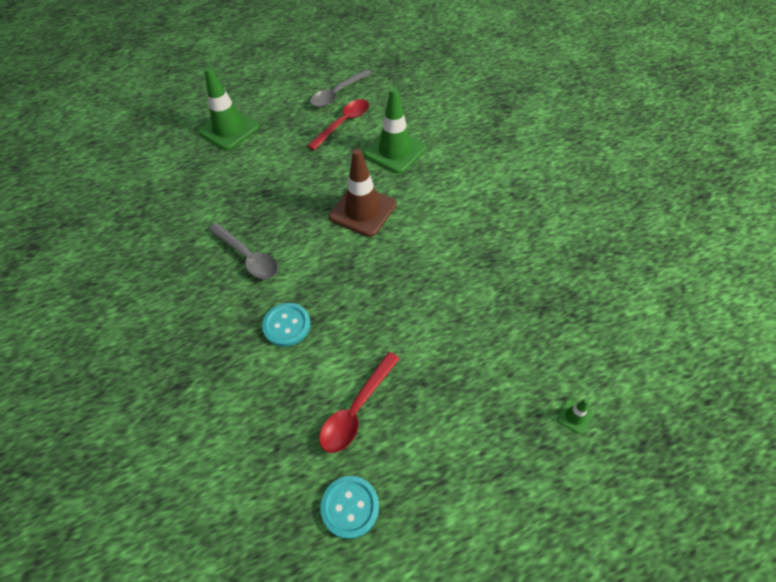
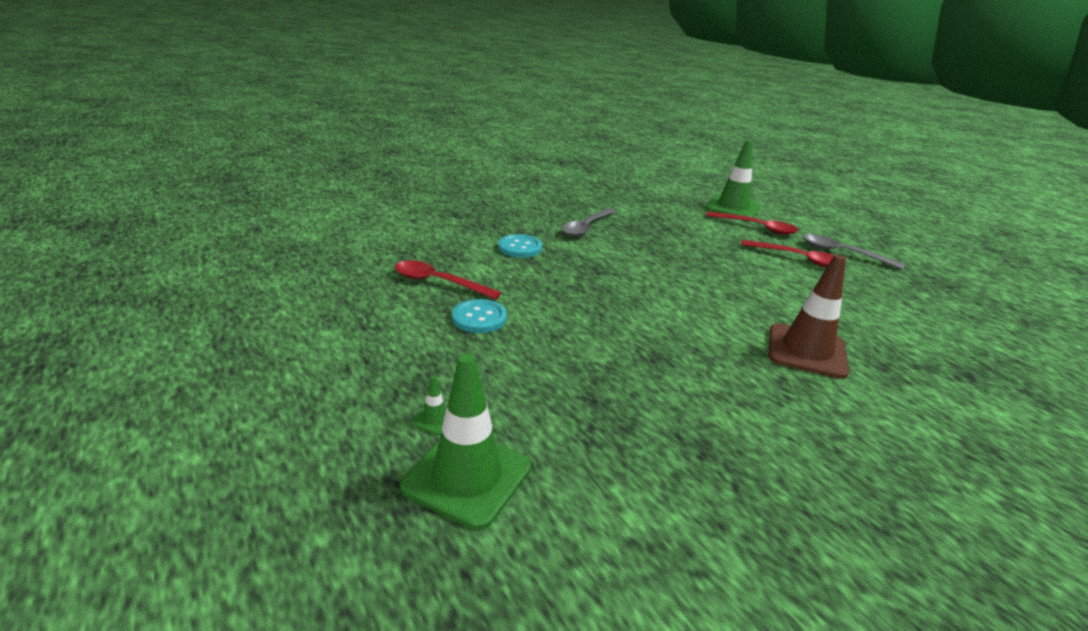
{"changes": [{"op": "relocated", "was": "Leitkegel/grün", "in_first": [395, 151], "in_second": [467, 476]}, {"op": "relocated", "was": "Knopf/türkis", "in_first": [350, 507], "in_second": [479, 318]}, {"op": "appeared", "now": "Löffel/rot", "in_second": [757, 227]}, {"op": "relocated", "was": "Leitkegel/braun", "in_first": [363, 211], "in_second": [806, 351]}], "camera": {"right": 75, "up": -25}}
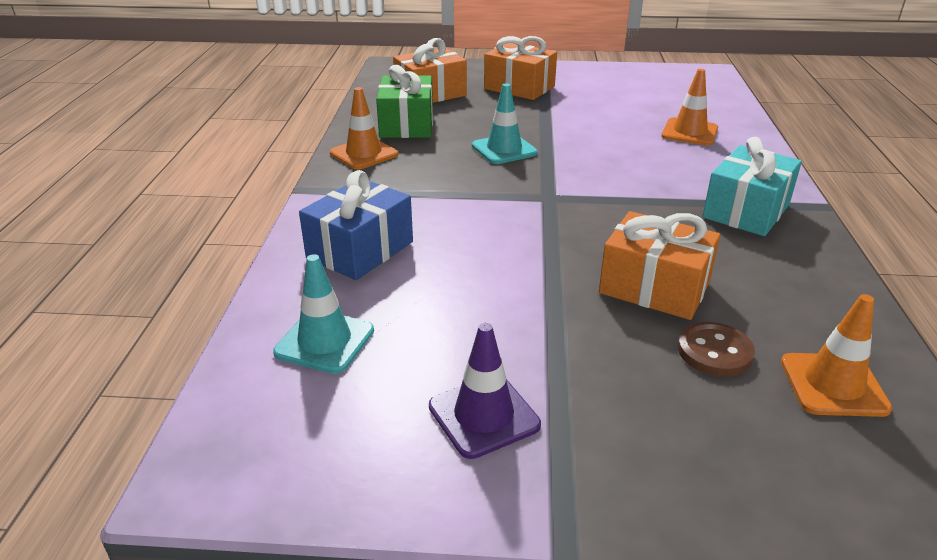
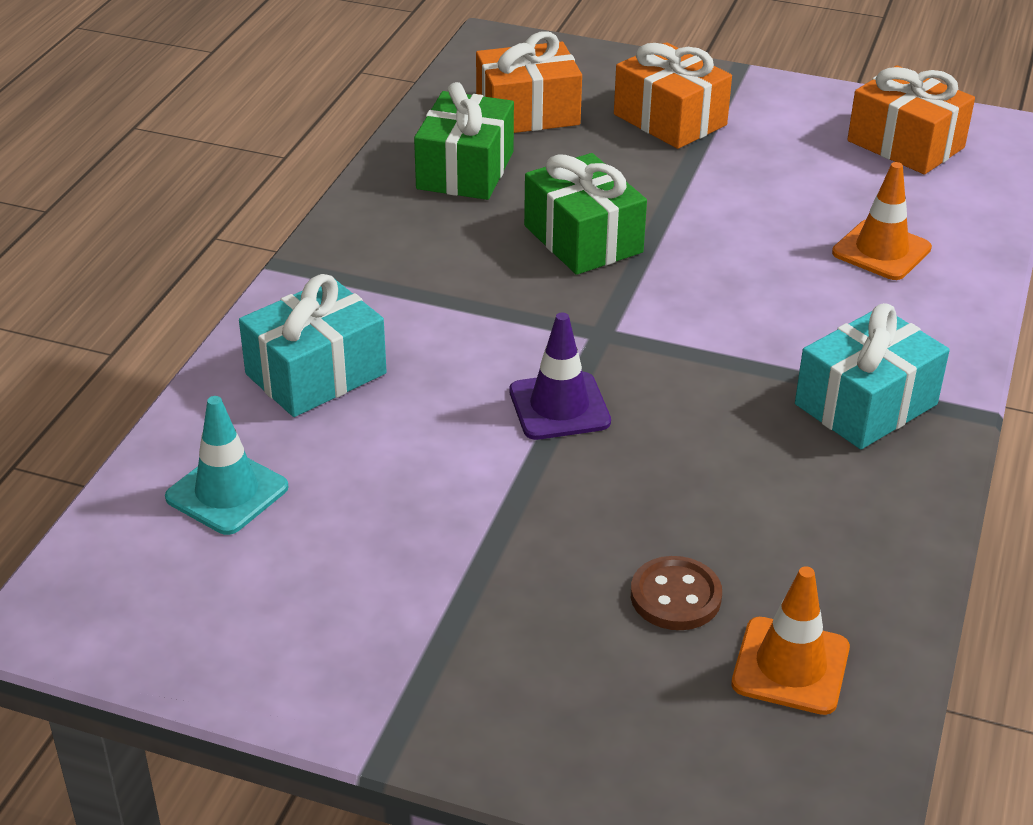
{"changes": [{"op": "colour", "was": "Geschenk/blau", "now": "Geschenk/türkis", "in_first": [360, 250], "in_second": [316, 374]}, {"op": "relocated", "was": "Leitkegel/lila", "in_first": [484, 416], "in_second": [559, 407]}, {"op": "exchanged", "was": "Leitkegel/türkis", "now": "Geschenk/grün", "in_first": [504, 149], "in_second": [583, 239]}, {"op": "relocated", "was": "Geschenk/orange", "in_first": [654, 287], "in_second": [905, 144]}, {"op": "missing", "was": "Leitkegel/orange", "in_first": [364, 154]}], "camera": {"right": 15, "up": 5}}
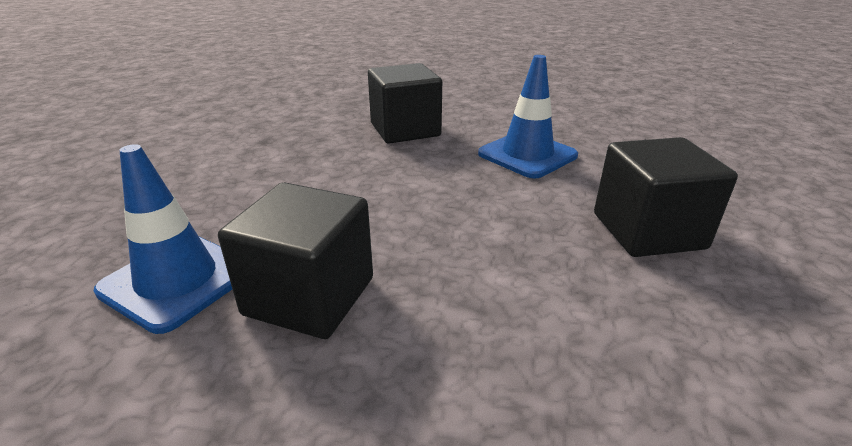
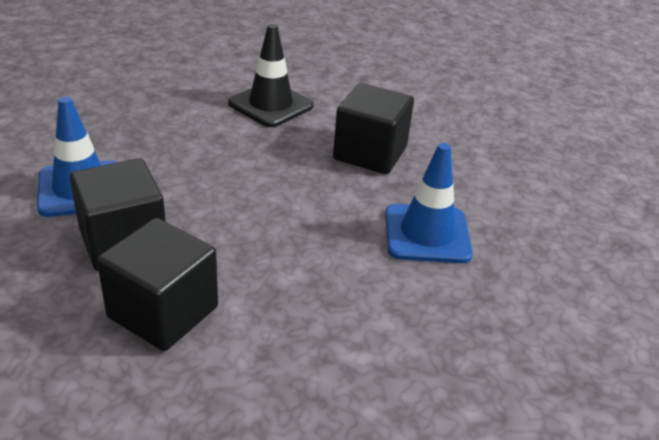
{"changes": [{"op": "relocated", "was": "Kubus/schwarz", "in_first": [648, 231], "in_second": [163, 312]}, {"op": "appeared", "now": "Leitkegel/schwarz", "in_second": [270, 105]}], "camera": {"right": 40, "up": 5}}
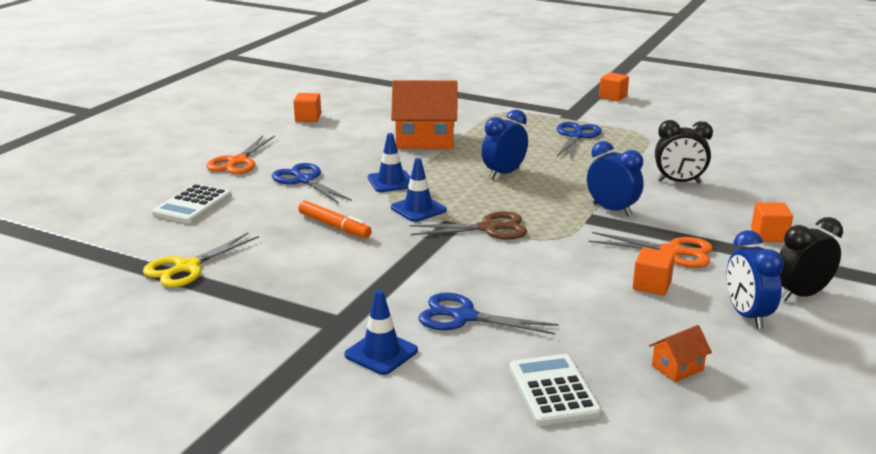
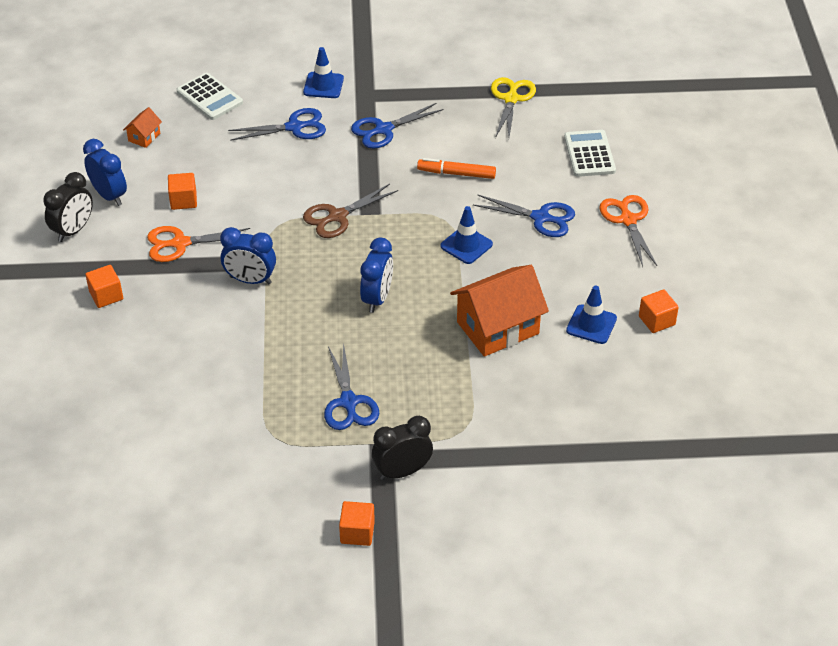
{"changes": [{"op": "appeared", "now": "Schere/blau", "in_second": [383, 130]}, {"op": "relocated", "was": "Wecker/schwarz", "in_first": [679, 182], "in_second": [402, 471]}, {"op": "relocated", "was": "Leitkegel/blau", "in_first": [418, 209], "in_second": [591, 324]}], "camera": {"right": 150, "up": 20}}
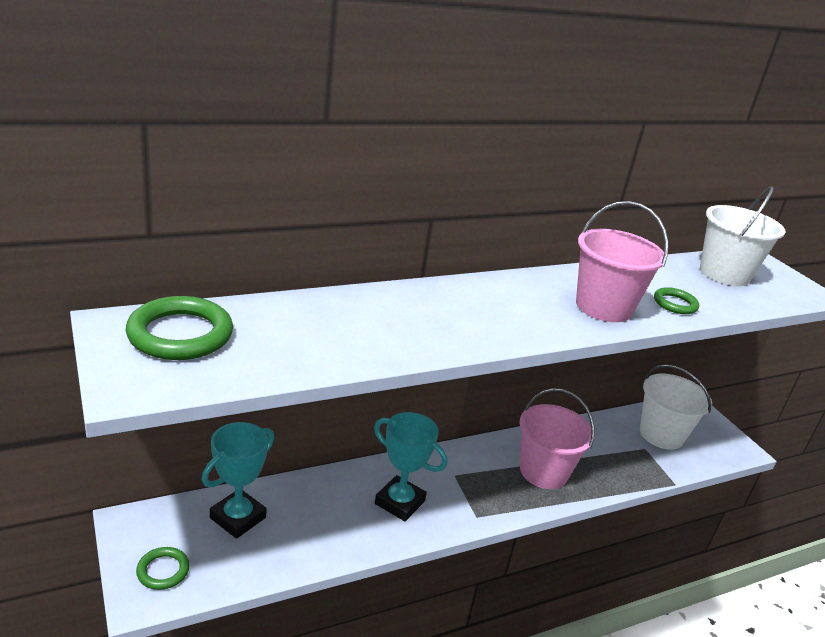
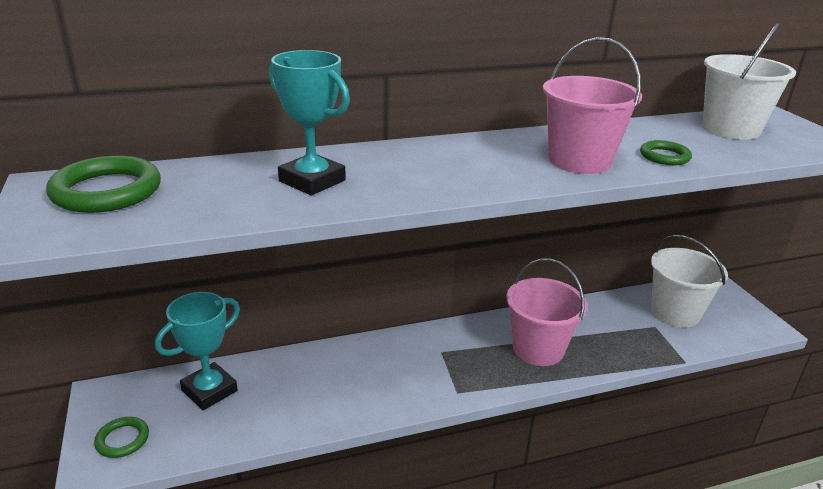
{"changes": [{"op": "relocated", "was": "Pokal/türkis", "in_first": [399, 502], "in_second": [312, 181]}], "camera": {"right": 10, "up": 0}}
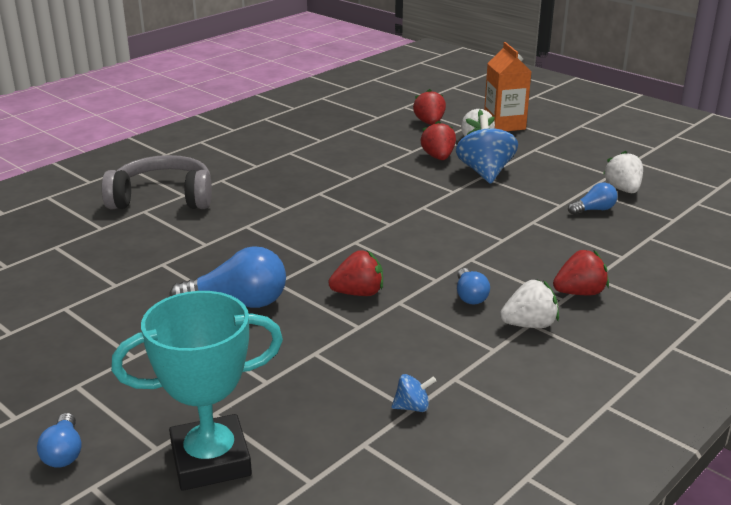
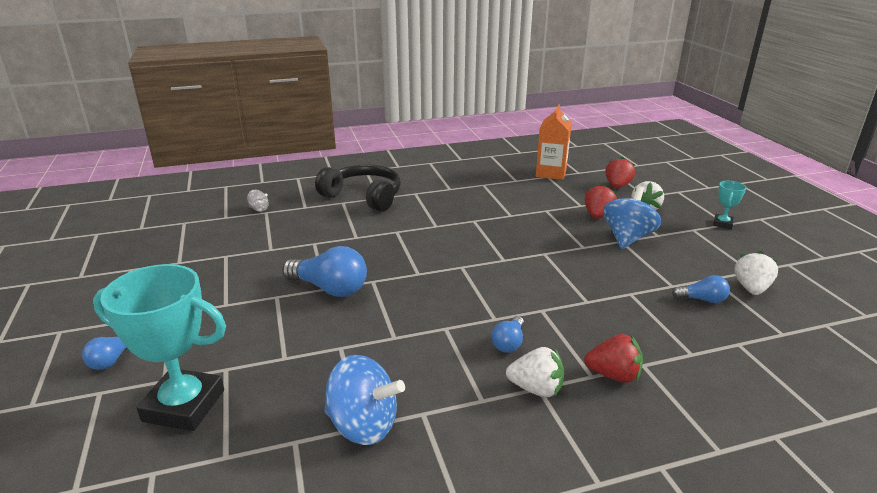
{"changes": [{"op": "appeared", "now": "Kreisel/grau", "in_second": [259, 209]}, {"op": "colour", "was": "Kopfhörer/grau", "now": "Kopfhörer/schwarz", "in_first": [163, 198], "in_second": [364, 196]}, {"op": "size", "was": "Kreisel/blau", "in_first": [412, 407], "in_second": [363, 425], "ratio": 2.17}, {"op": "relocated", "was": "Getränkekarton/orange", "in_first": [504, 125], "in_second": [551, 173]}, {"op": "appeared", "now": "Pokal/türkis", "in_second": [722, 224]}, {"op": "missing", "was": "Erdbeere/rot", "in_first": [358, 293]}], "camera": {"right": 30, "up": 0}}
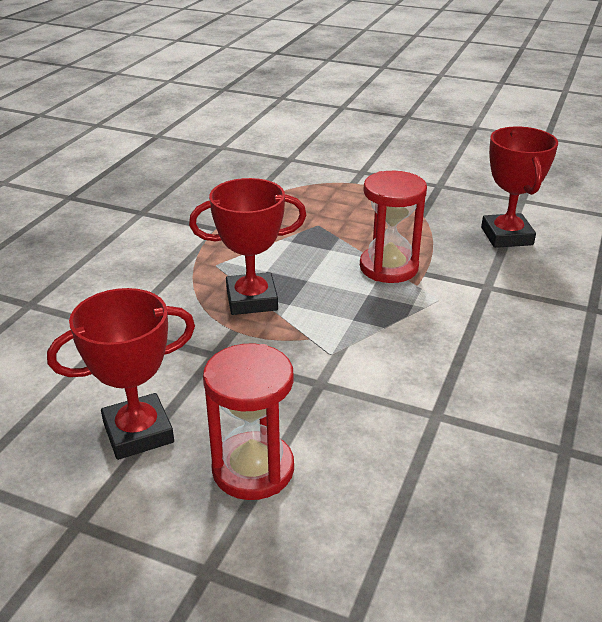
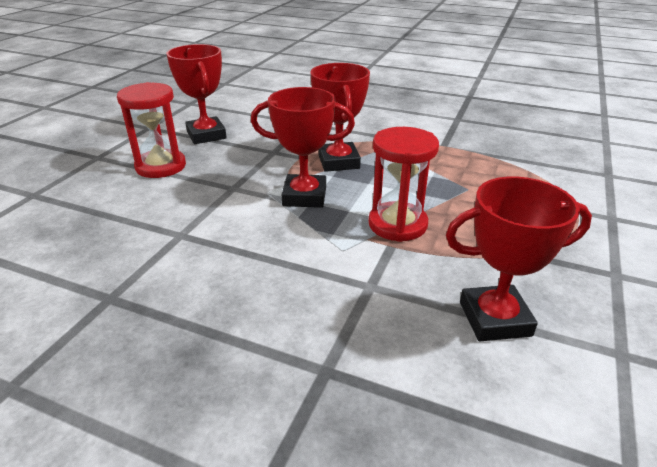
{"changes": [{"op": "appeared", "now": "Pokal/rot", "in_second": [304, 196]}], "camera": {"right": 90, "up": 0}}
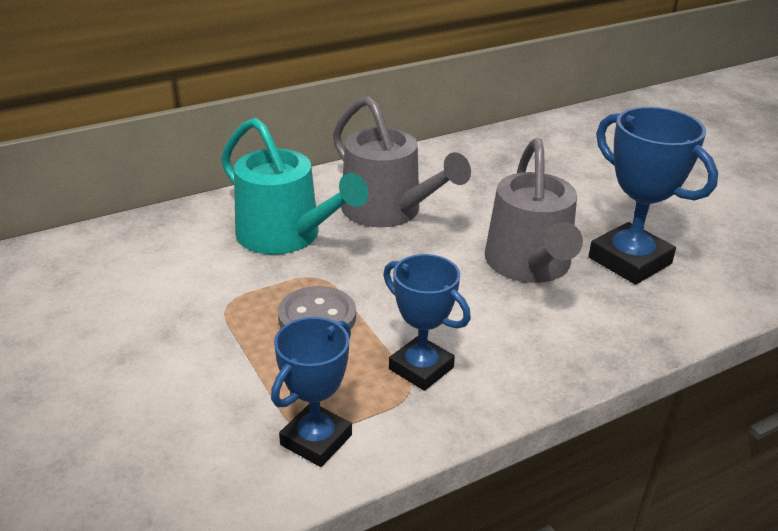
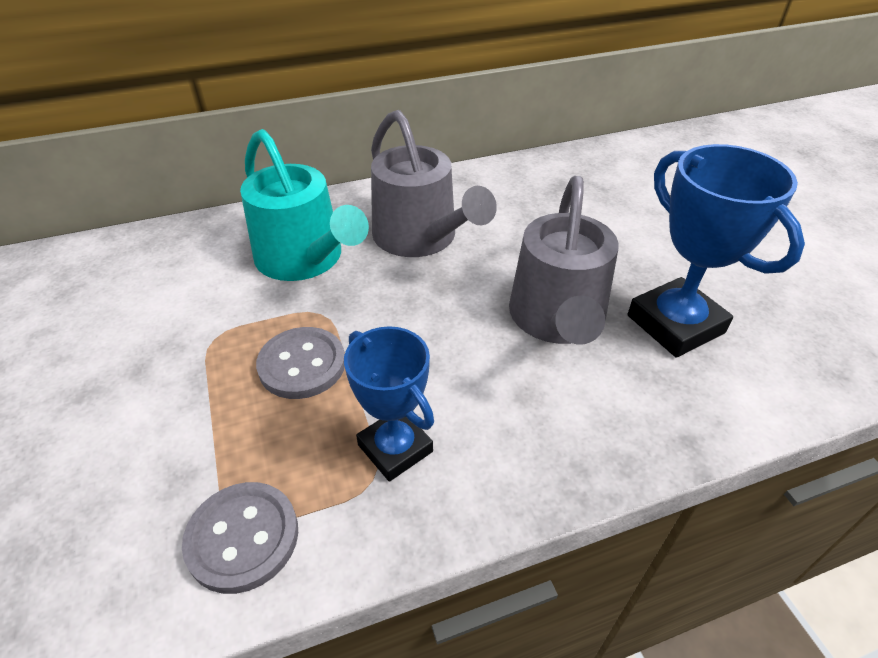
{"changes": [{"op": "exchanged", "was": "Pokal/blau", "now": "Knopf/grau", "in_first": [316, 440], "in_second": [243, 538]}], "camera": {"right": 10, "up": 10}}
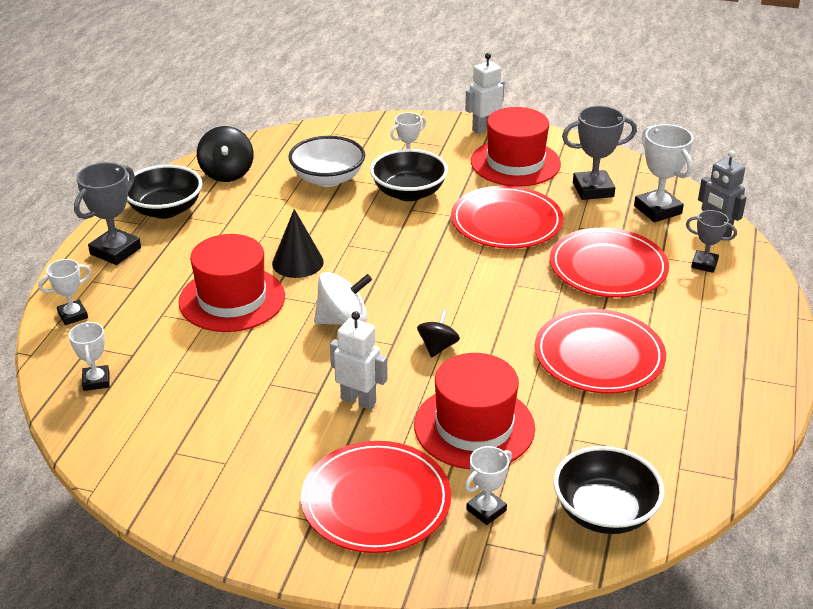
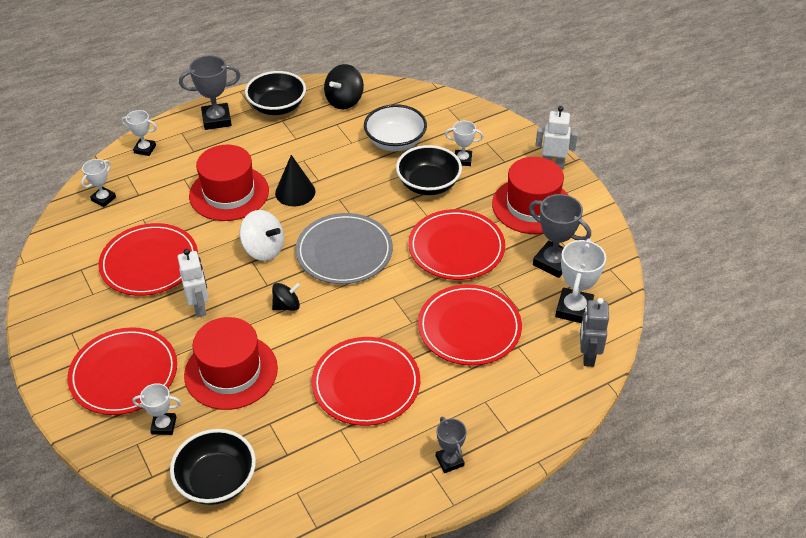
{"changes": [{"op": "appeared", "now": "Teller/rot", "in_second": [149, 262]}, {"op": "appeared", "now": "Teller/grau", "in_second": [344, 252]}, {"op": "relocated", "was": "Pokal/grau", "in_first": [704, 264], "in_second": [449, 461]}], "camera": {"right": 45, "up": 10}}
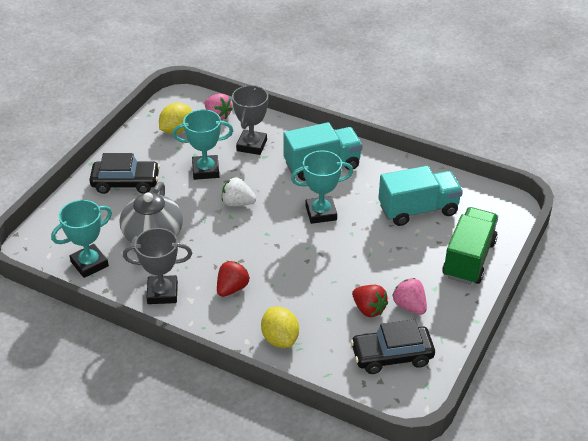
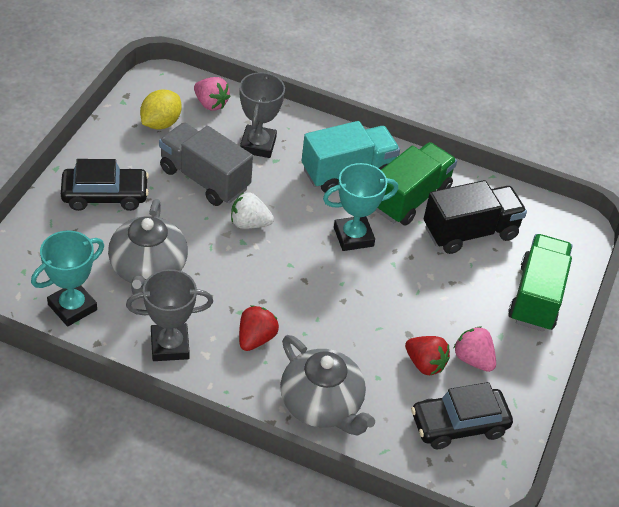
{"changes": [{"op": "exchanged", "was": "Pokal/türkis", "now": "Lastwagen/grau", "in_first": [205, 170], "in_second": [204, 179]}, {"op": "exchanged", "was": "Zitrone/gelb", "now": "Teekanne/grau", "in_first": [280, 339], "in_second": [322, 405]}, {"op": "appeared", "now": "Lastwagen/grün", "in_second": [410, 198]}, {"op": "colour", "was": "Lastwagen/türkis", "now": "Lastwagen/schwarz", "in_first": [418, 209], "in_second": [470, 232]}], "camera": {"right": -10, "up": 5}}
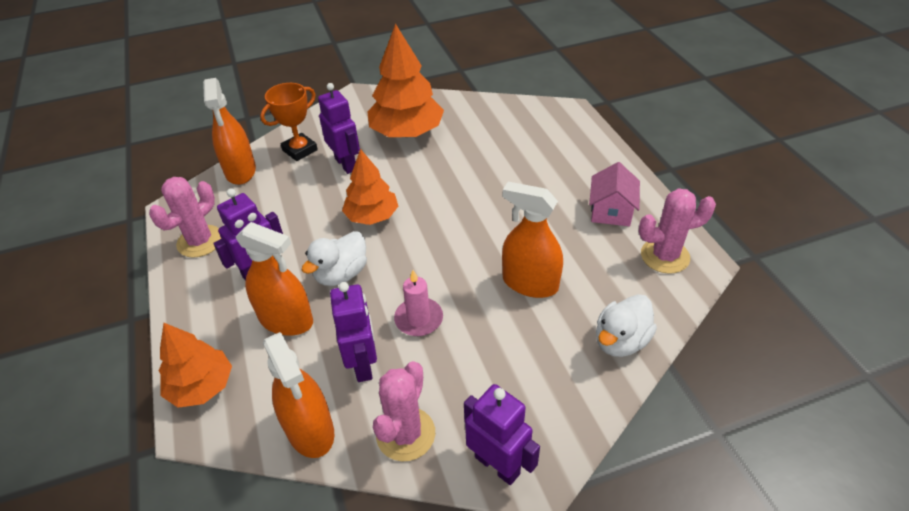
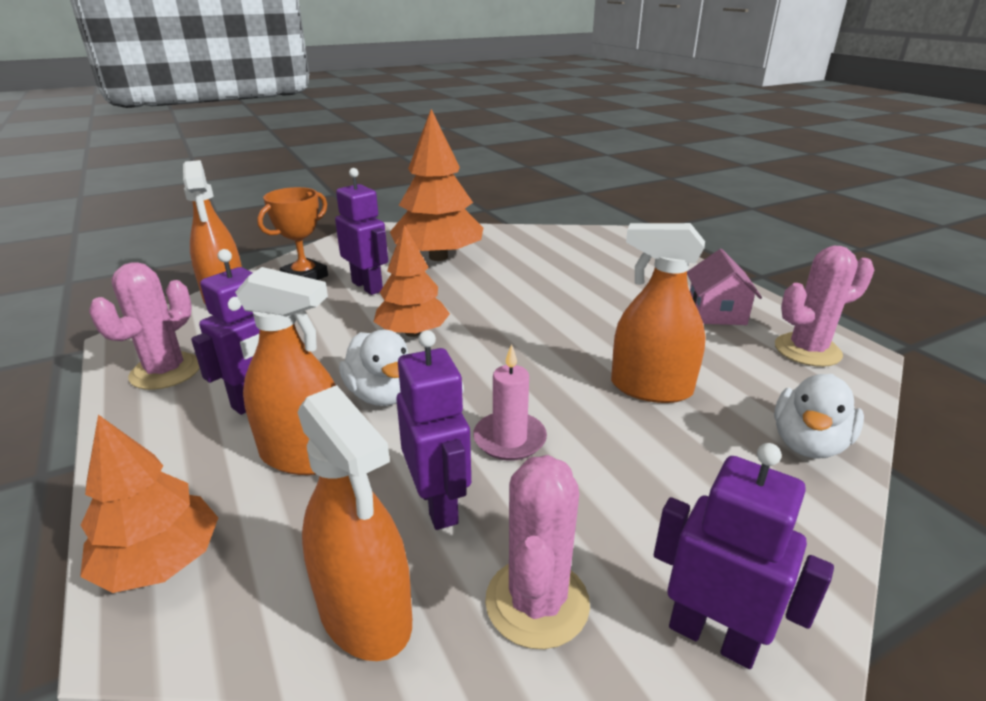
{"changes": [{"op": "spun", "was": "Ente/weiß", "in_first": [341, 274], "in_second": [381, 395], "clockwise": -60}], "camera": {"right": -10, "up": -15}}
